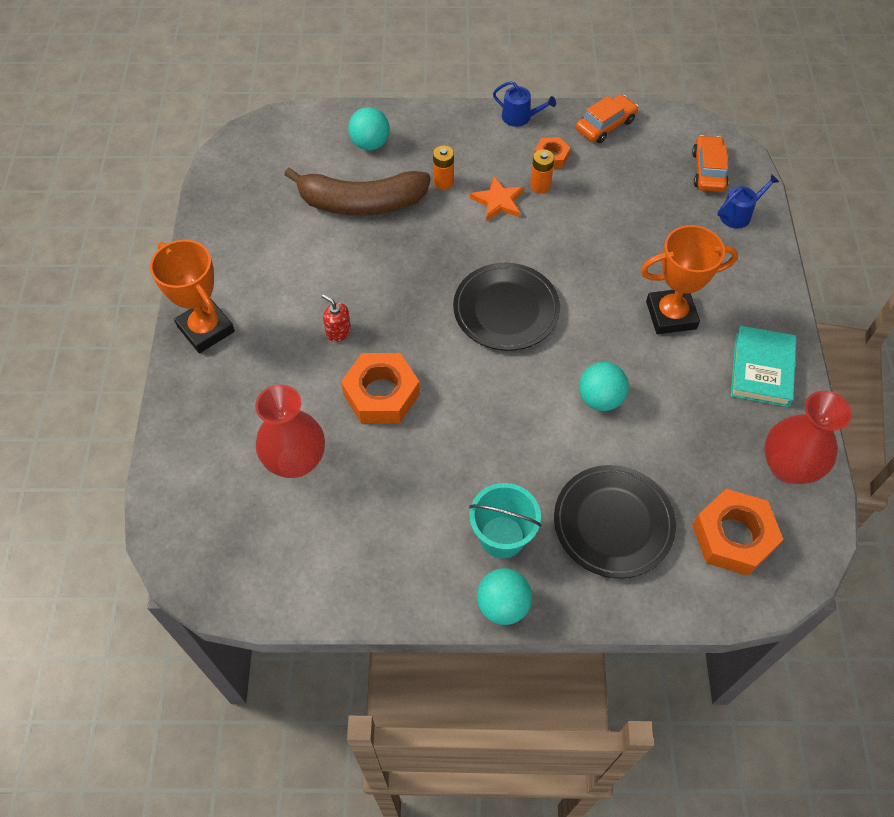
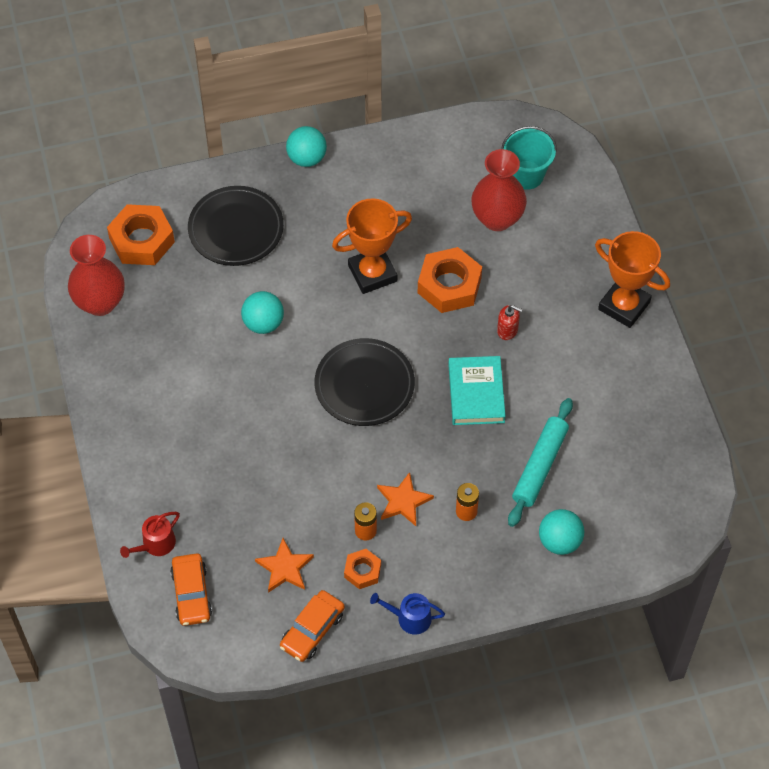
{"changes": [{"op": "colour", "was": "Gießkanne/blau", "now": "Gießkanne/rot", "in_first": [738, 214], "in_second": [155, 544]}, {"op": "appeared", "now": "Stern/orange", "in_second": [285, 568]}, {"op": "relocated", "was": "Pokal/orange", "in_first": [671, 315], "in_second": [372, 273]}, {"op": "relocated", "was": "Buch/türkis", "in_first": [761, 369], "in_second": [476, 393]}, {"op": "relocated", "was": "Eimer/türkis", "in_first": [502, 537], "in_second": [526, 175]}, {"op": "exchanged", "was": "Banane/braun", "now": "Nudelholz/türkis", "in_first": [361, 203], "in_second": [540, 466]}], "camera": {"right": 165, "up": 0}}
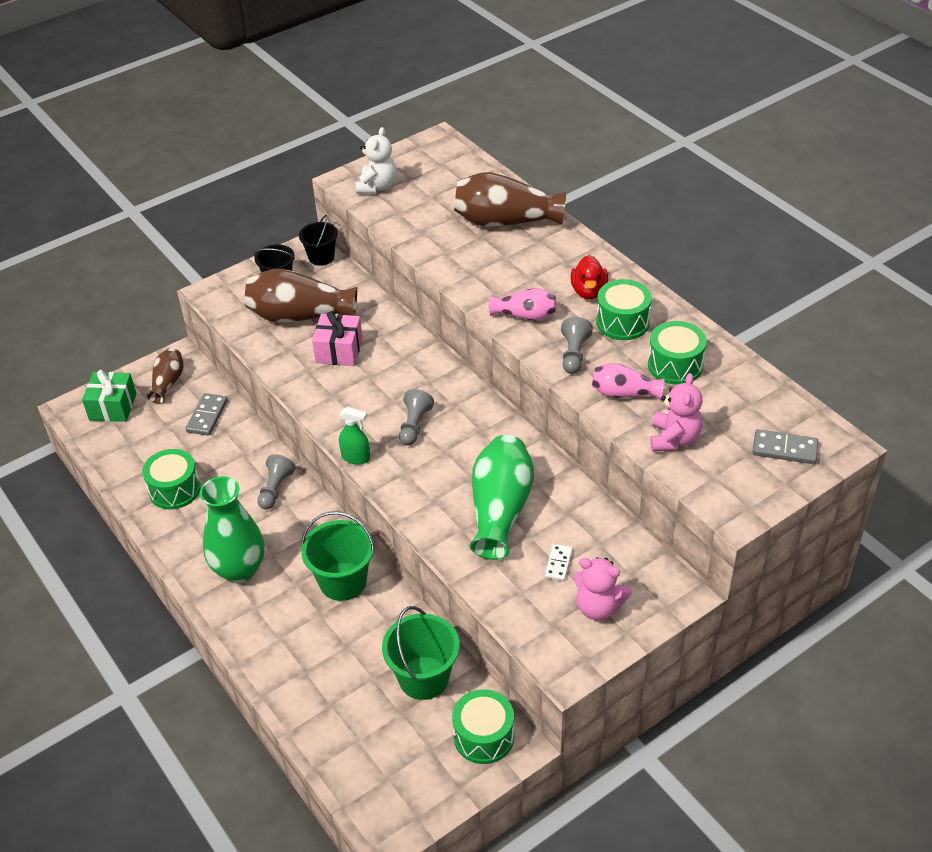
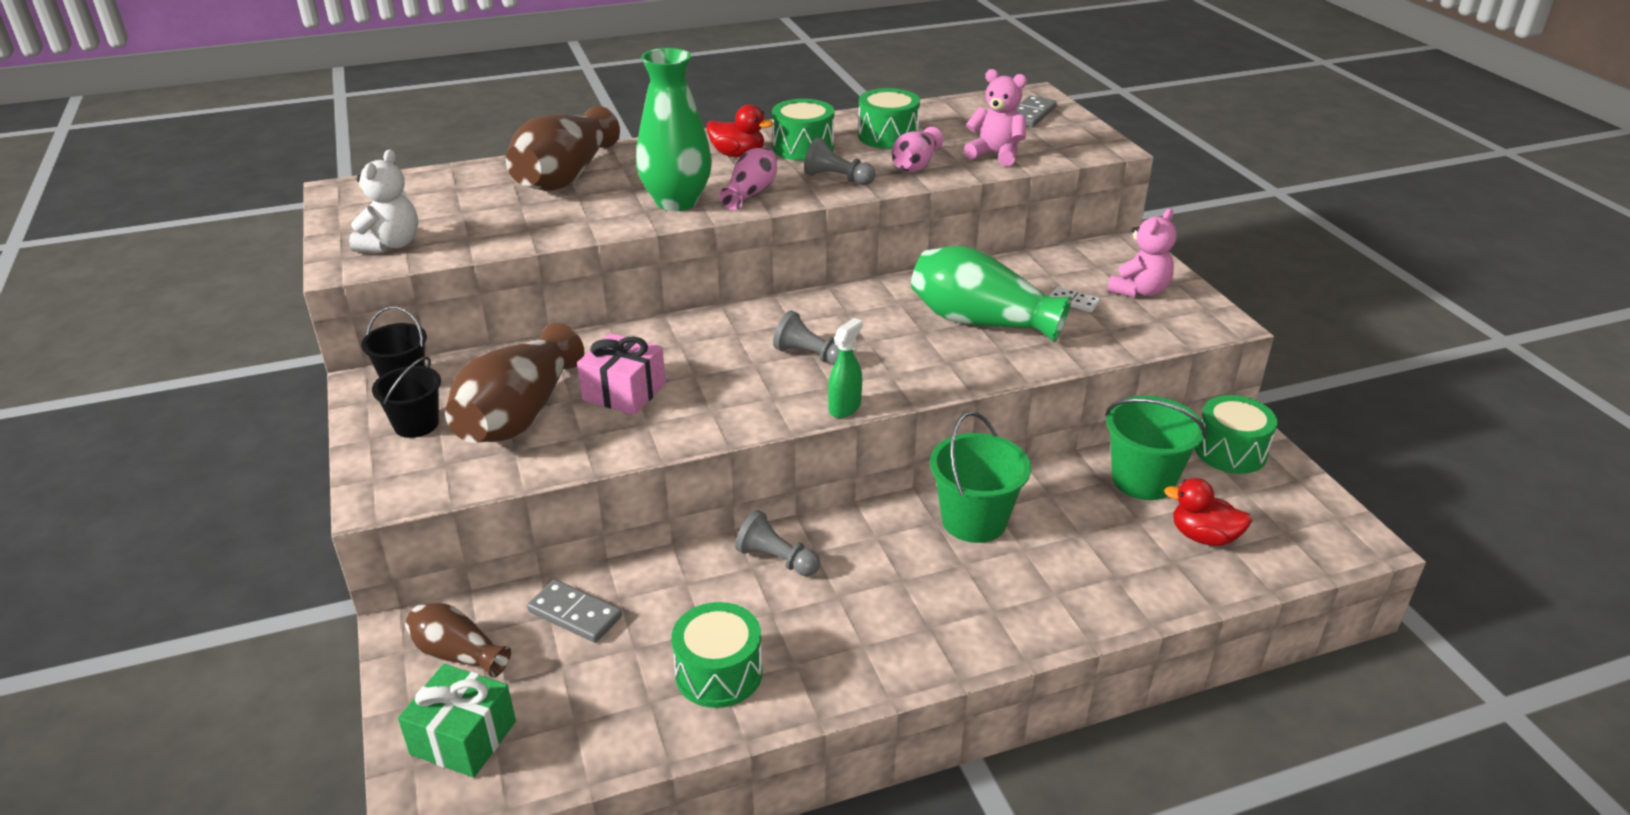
{"changes": [{"op": "spun", "was": "Teddybär/weiß", "in_first": [377, 186], "in_second": [391, 244], "clockwise": 75}, {"op": "relocated", "was": "Vase/grün", "in_first": [239, 569], "in_second": [677, 202]}, {"op": "appeared", "now": "Ente/rot", "in_second": [1203, 537]}], "camera": {"right": -75, "up": -10}}
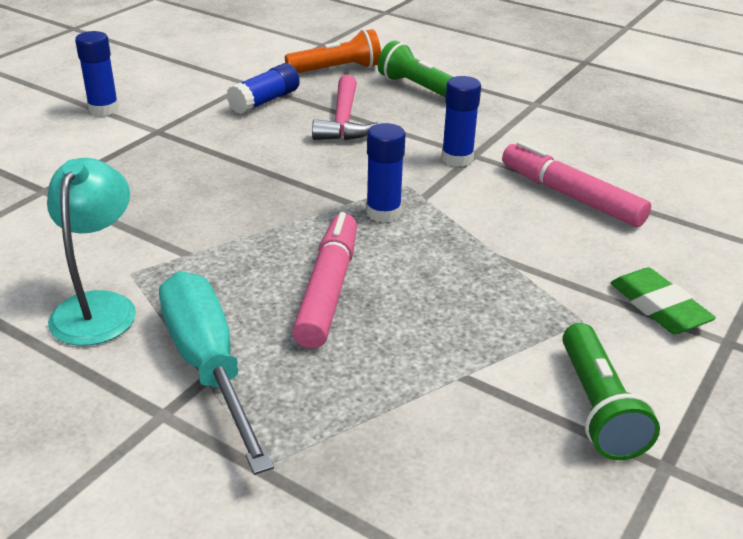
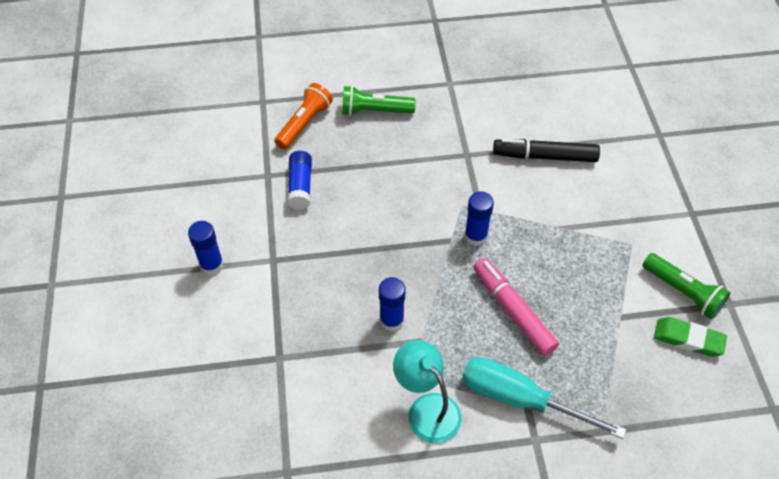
{"changes": [{"op": "relocated", "was": "Klebestift/blau", "in_first": [457, 159], "in_second": [391, 320]}, {"op": "colour", "was": "Filzstift/rosa", "now": "Filzstift/schwarz", "in_first": [570, 196], "in_second": [544, 156]}, {"op": "relocated", "was": "Radiergummi/grün", "in_first": [658, 307], "in_second": [688, 339]}, {"op": "missing", "was": "Hammer/rosa", "in_first": [343, 120]}], "camera": {"right": -40, "up": 20}}
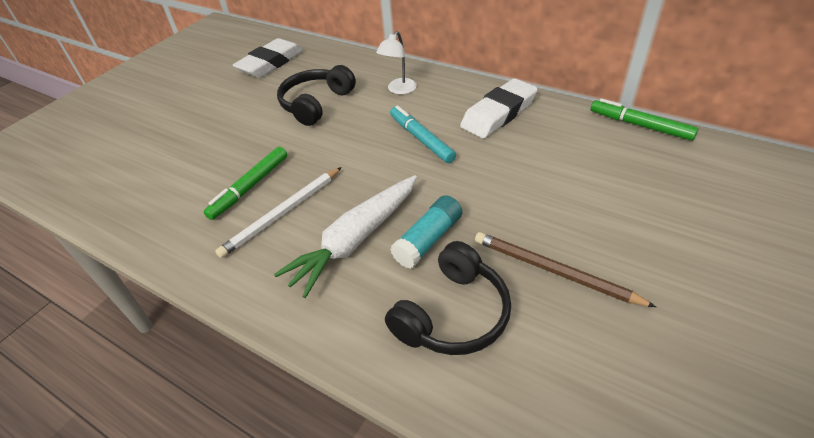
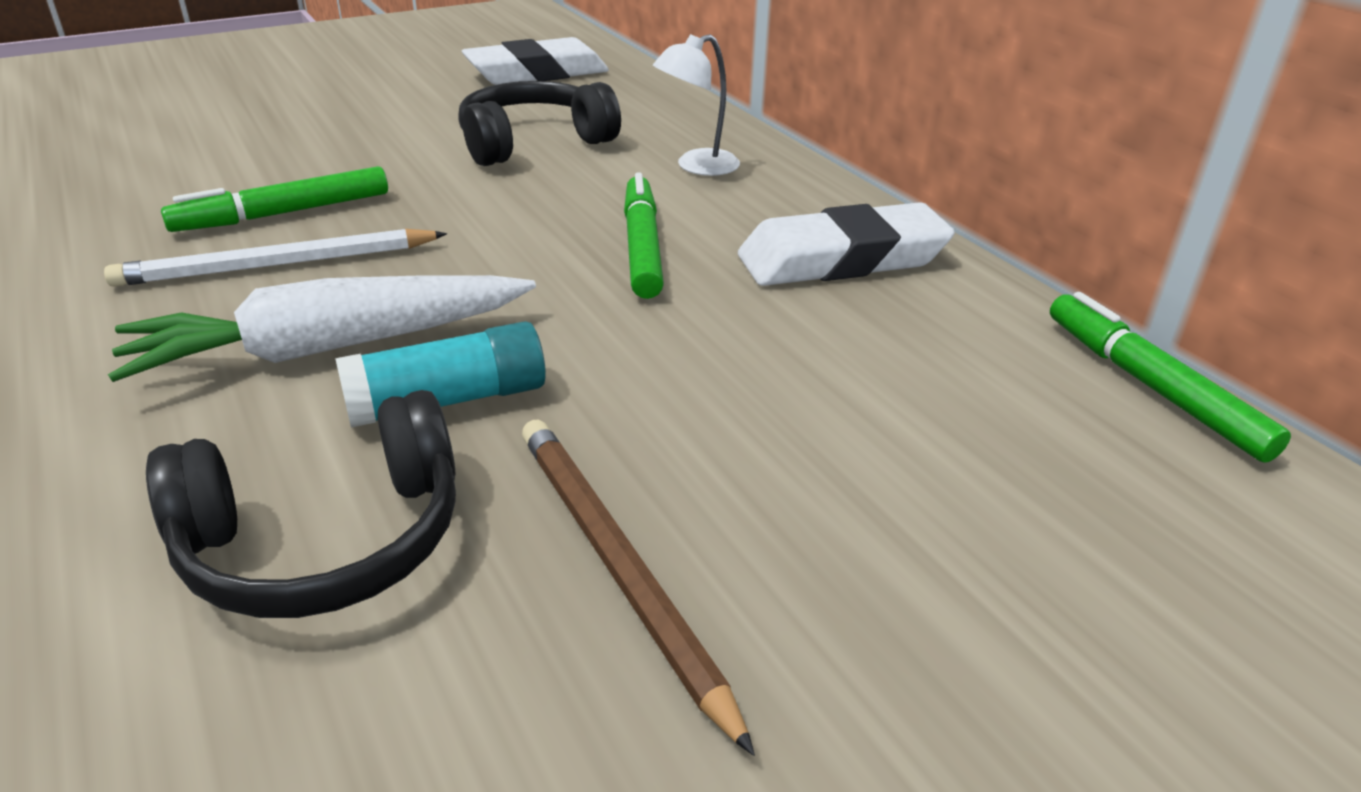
{"changes": [{"op": "colour", "was": "Filzstift/türkis", "now": "Filzstift/grün", "in_first": [421, 139], "in_second": [642, 247]}], "camera": {"right": 25, "up": -10}}
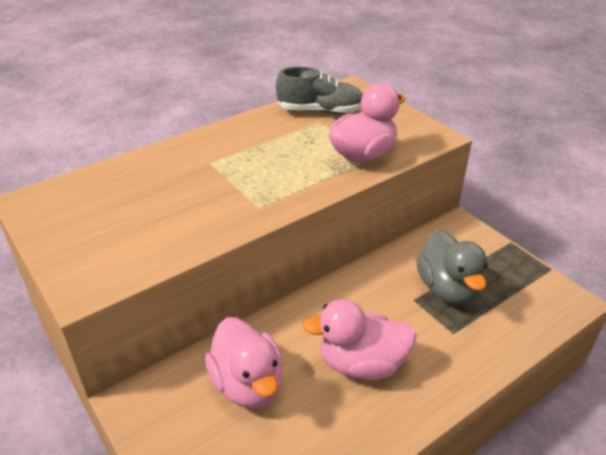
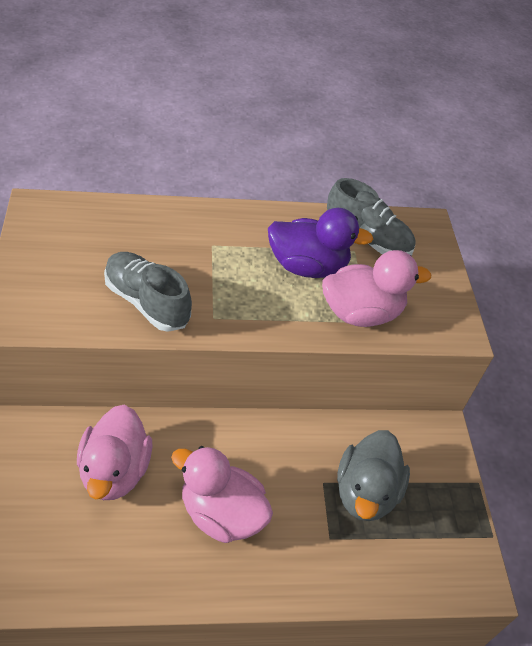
{"changes": [{"op": "appeared", "now": "Schuh/grau", "in_second": [147, 302]}, {"op": "appeared", "now": "Ente/lila", "in_second": [307, 266]}], "camera": {"right": 25, "up": 10}}
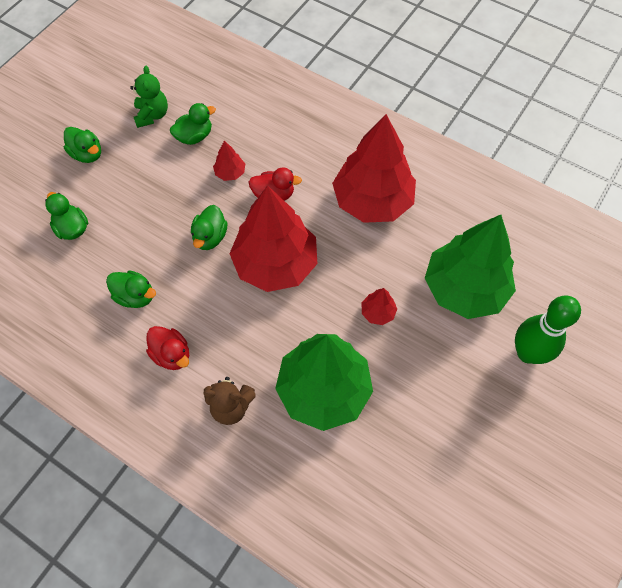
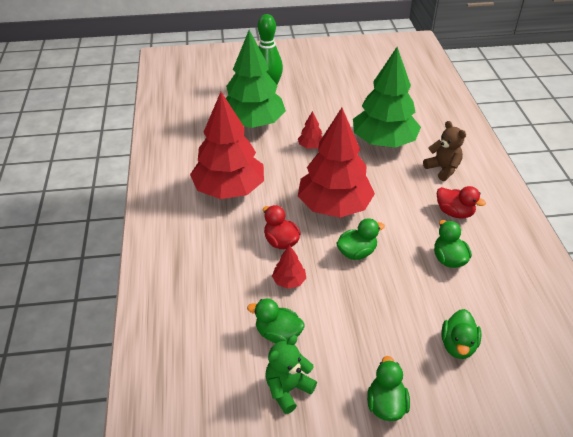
{"changes": [{"op": "spun", "was": "Ente/rot", "in_first": [172, 354], "in_second": [454, 212], "clockwise": 120}], "camera": {"right": -130, "up": -20}}
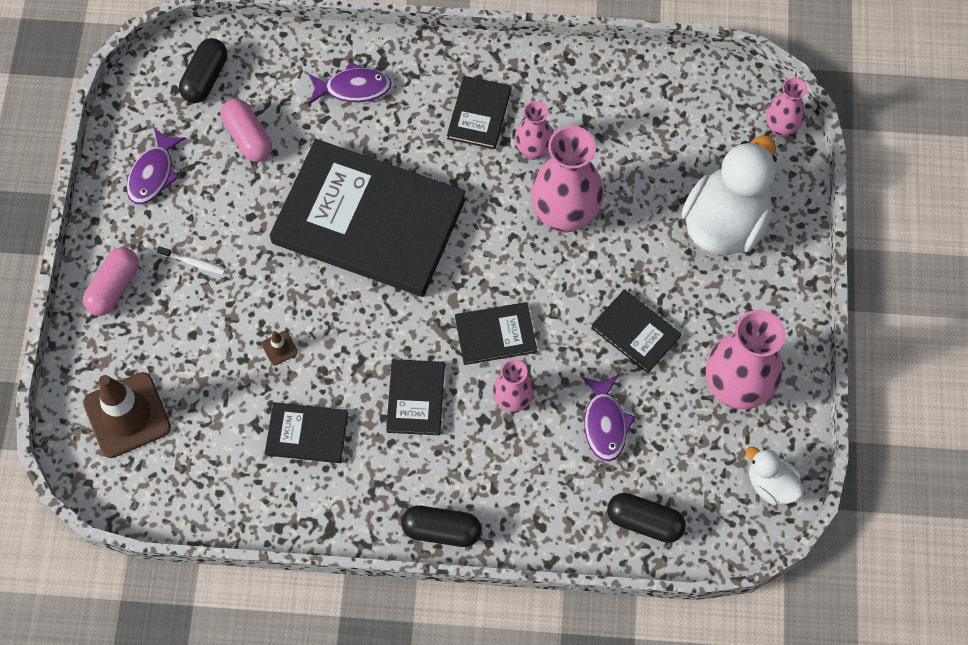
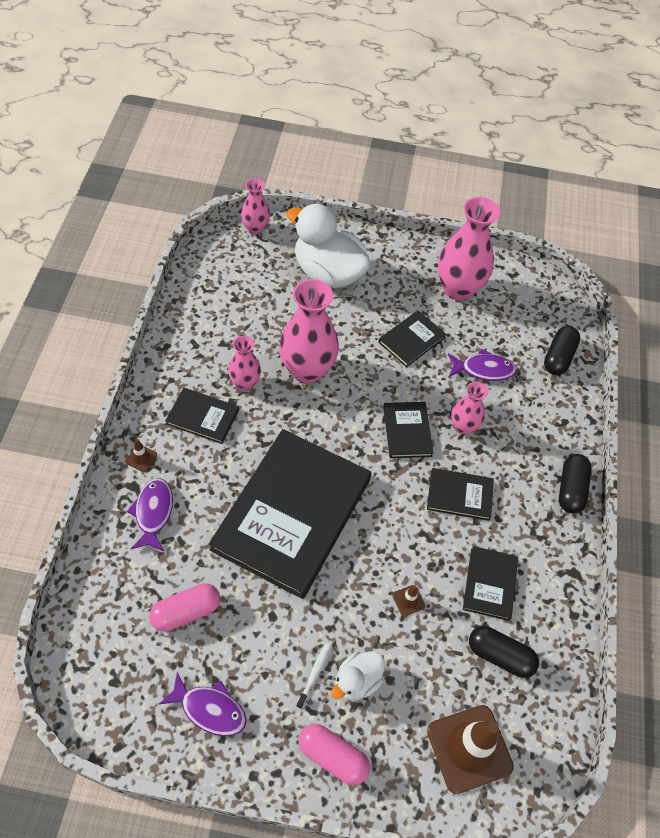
{"changes": [{"op": "appeared", "now": "Leitkegel/braun", "in_second": [141, 458]}, {"op": "relocated", "was": "Ente/weiß", "in_first": [771, 484], "in_second": [357, 681]}, {"op": "relocated", "was": "Kapsel/schwarz", "in_first": [205, 78], "in_second": [500, 655]}], "camera": {"right": -90, "up": -10}}
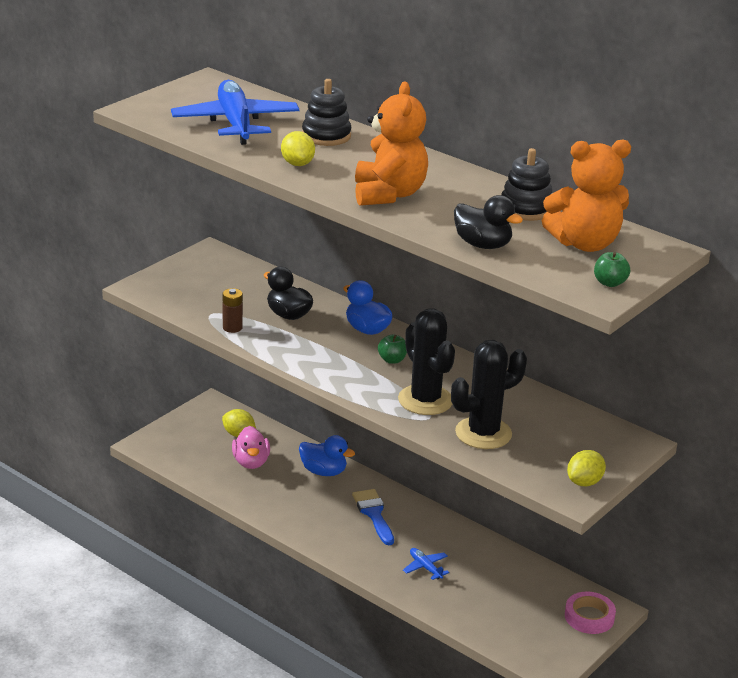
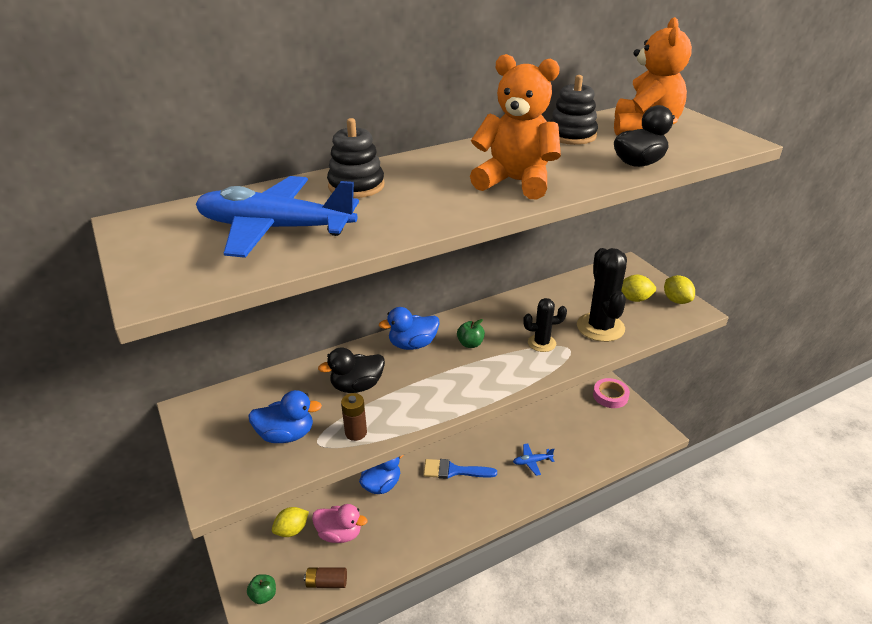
{"changes": [{"op": "relocated", "was": "Apfel/grün", "in_first": [609, 283], "in_second": [263, 595]}, {"op": "appeared", "now": "Ente/blau", "in_second": [286, 435]}, {"op": "appeared", "now": "Batterie/braun", "in_second": [326, 582]}, {"op": "size", "was": "Kaktus/schwarz", "in_first": [425, 400], "in_second": [541, 343], "ratio": 0.58}, {"op": "relocated", "was": "Zitrone/gelb", "in_first": [297, 164], "in_second": [634, 299]}], "camera": {"right": -65, "up": 5}}
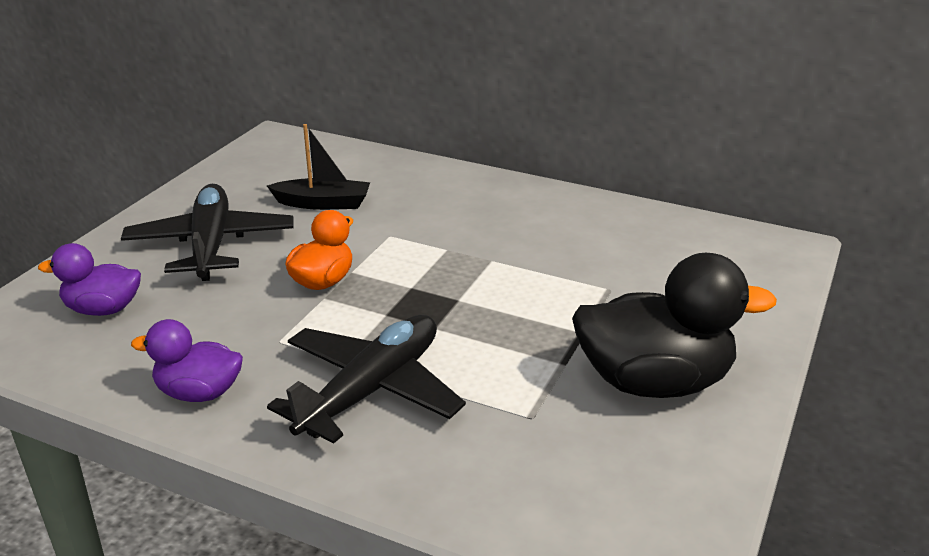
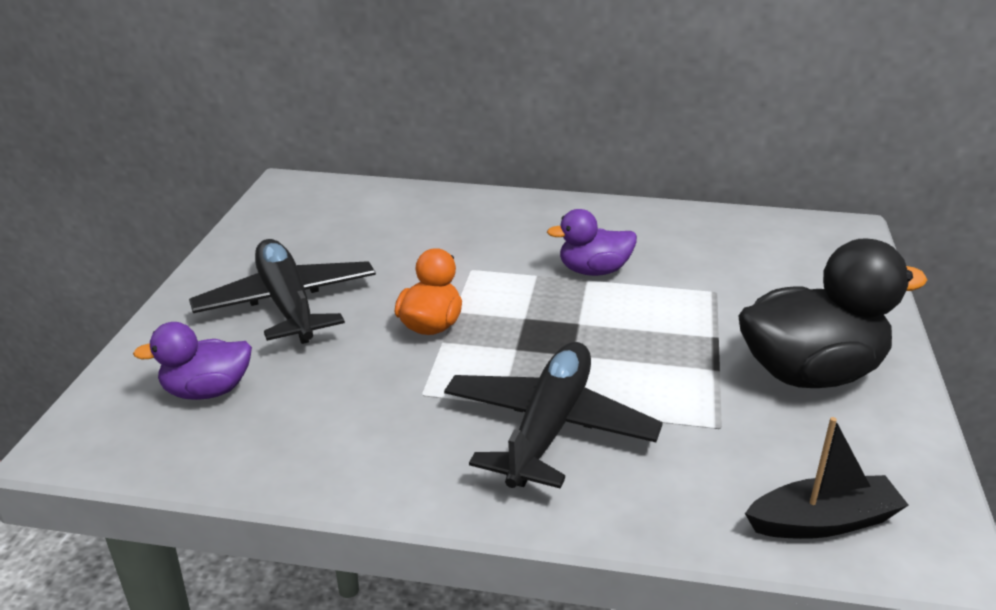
{"changes": [{"op": "relocated", "was": "Ente/lila", "in_first": [199, 393], "in_second": [593, 271]}, {"op": "relocated", "was": "Boot/schwarz", "in_first": [323, 203], "in_second": [823, 521]}], "camera": {"right": -15, "up": 0}}
